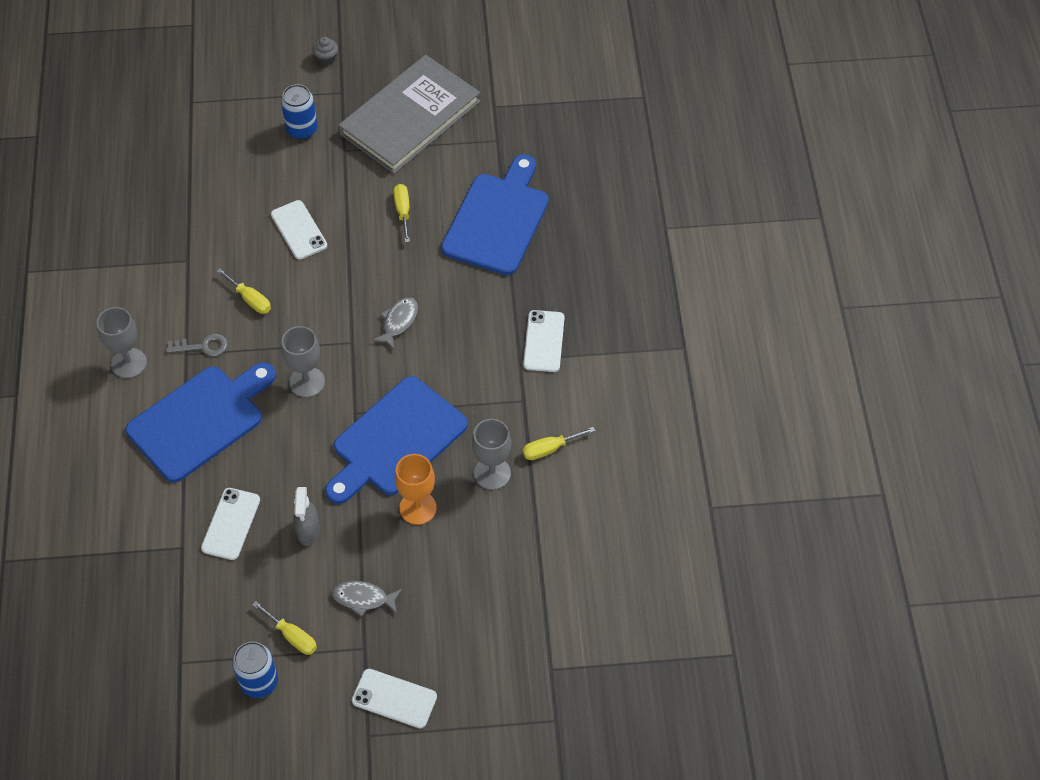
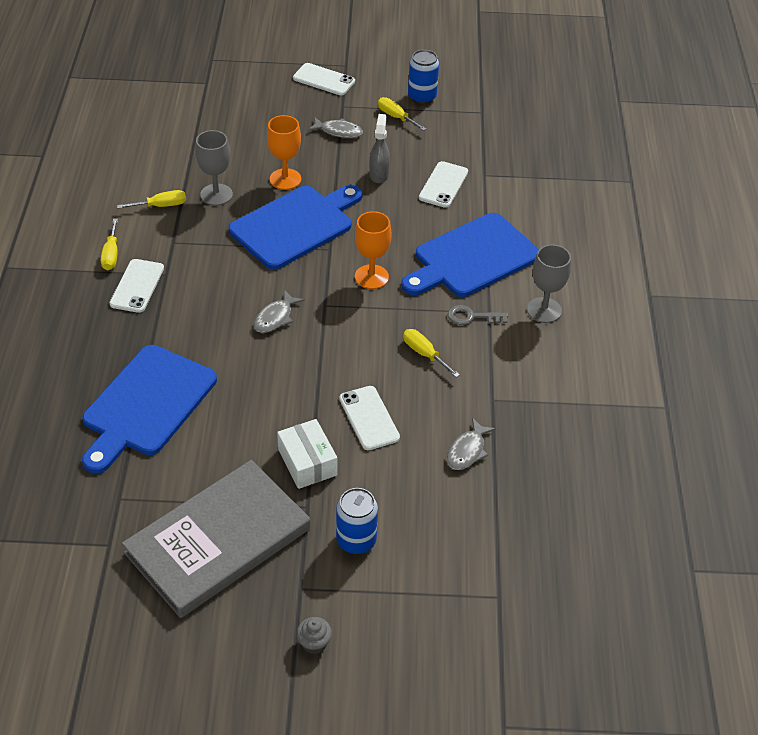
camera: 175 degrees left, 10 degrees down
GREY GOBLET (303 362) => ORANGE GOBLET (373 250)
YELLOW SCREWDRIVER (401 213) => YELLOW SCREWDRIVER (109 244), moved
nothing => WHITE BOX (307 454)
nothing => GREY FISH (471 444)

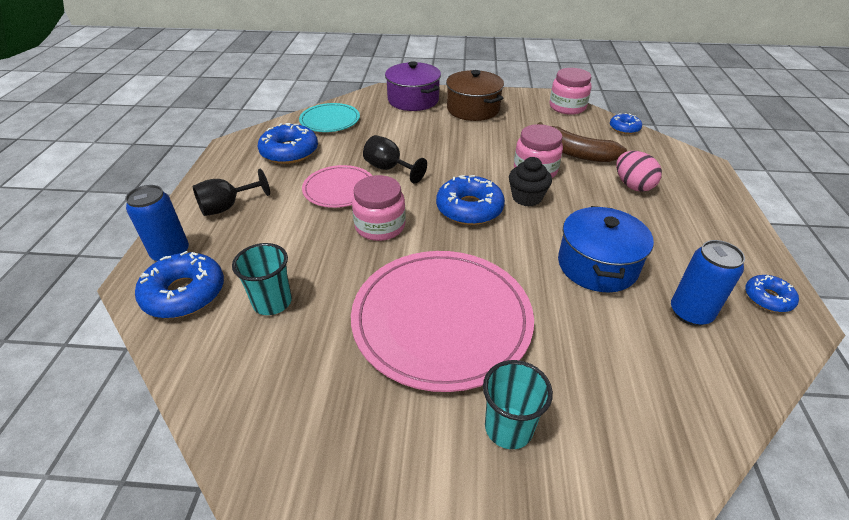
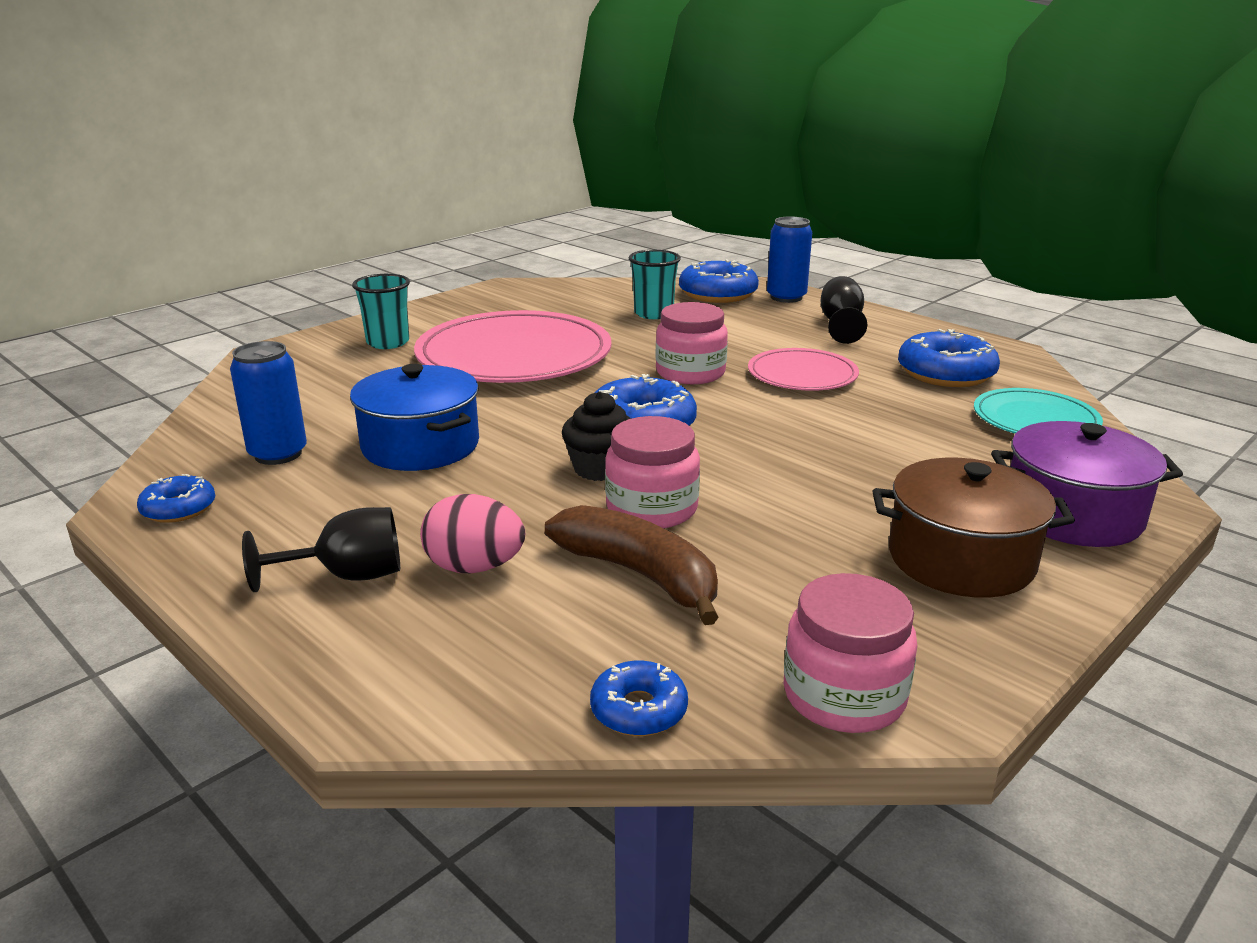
camera: 130 degrees right, 15 degrees down
BLACK GOBLET (395 159) => BLACK GOBLET (321 549), moved
BROWN BANANA (582 142) => BROWN BANANA (632 565), 60 degrees clockwise

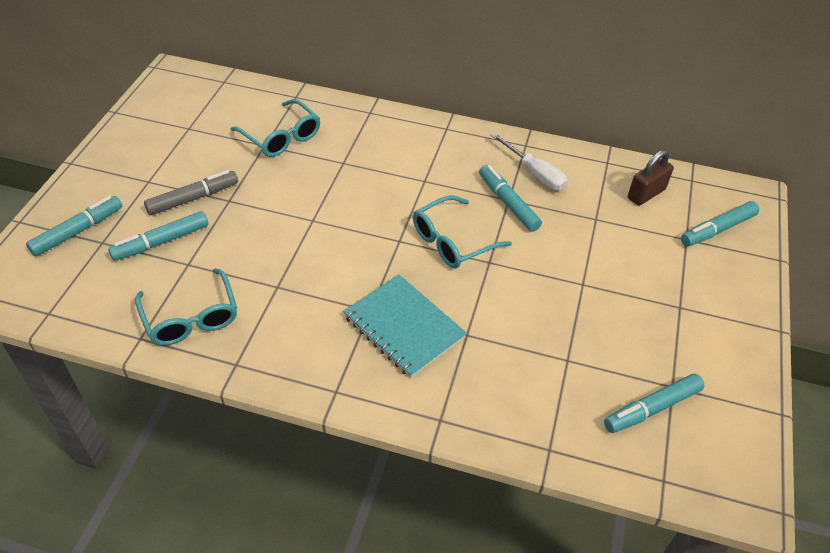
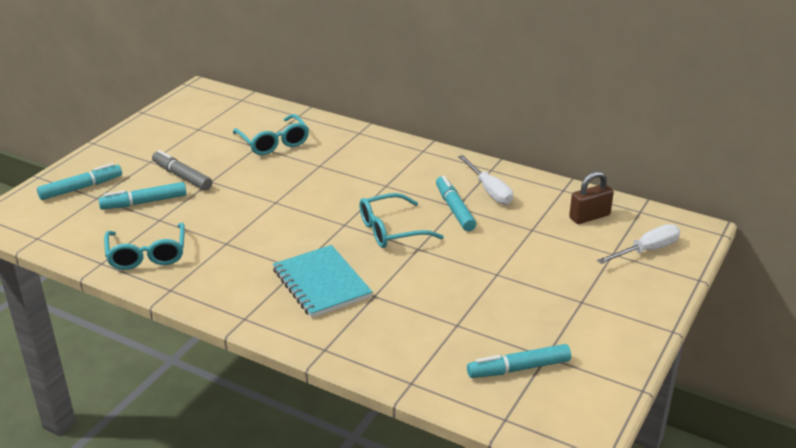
camera: 15 degrees right, 15 degrees down
GREY MARKER (191 192) => GREY MARKER (182 170), 120 degrees counterclockwise
TURQUOISE MARKER (720 224) => WHITE SCREWDRIVER (638 244)

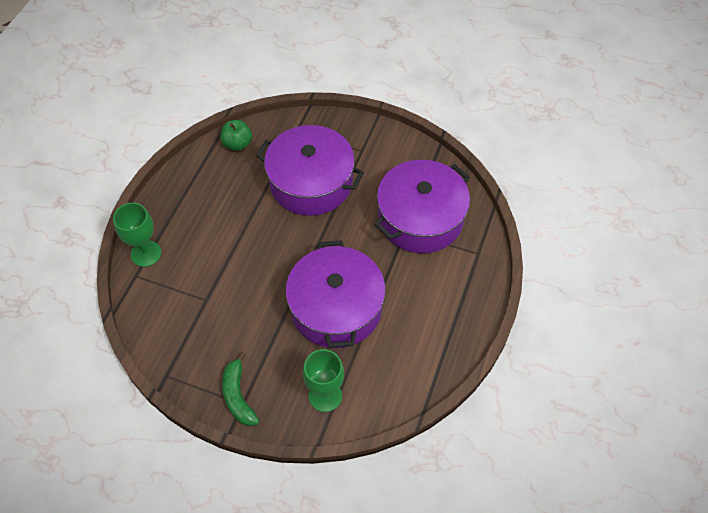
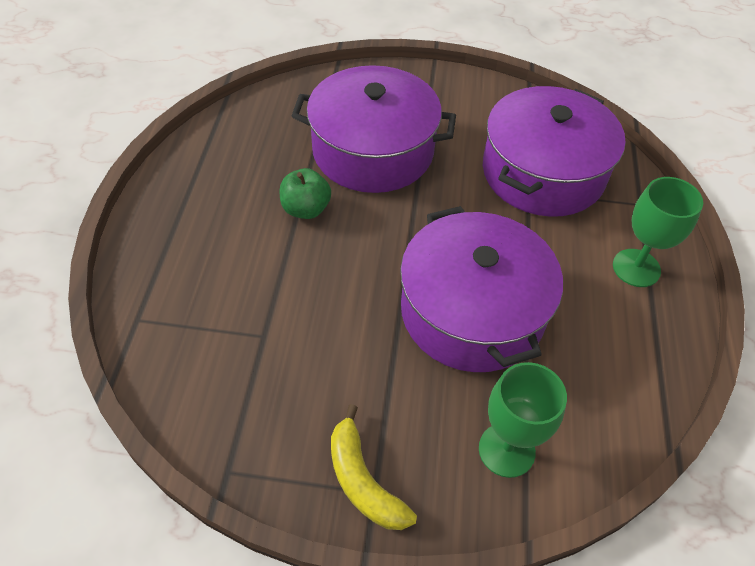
camera: 15 degrees left, 5 degrees down
GREEN GOBLET (137 235) => GREEN GOBLET (658 232), moved
GREEN APPLE (236 135) => GREEN APPLE (305 193), moved
GREEN BANANA (241 389) => YELLOW BANANA (374 467)

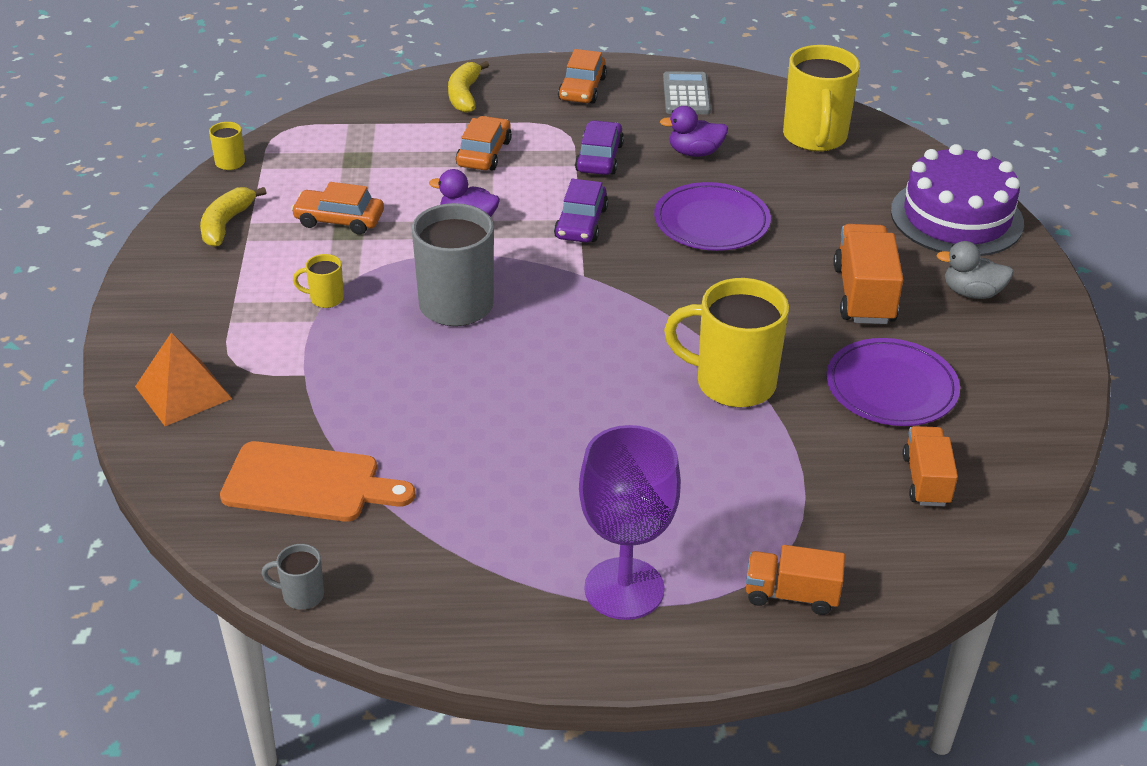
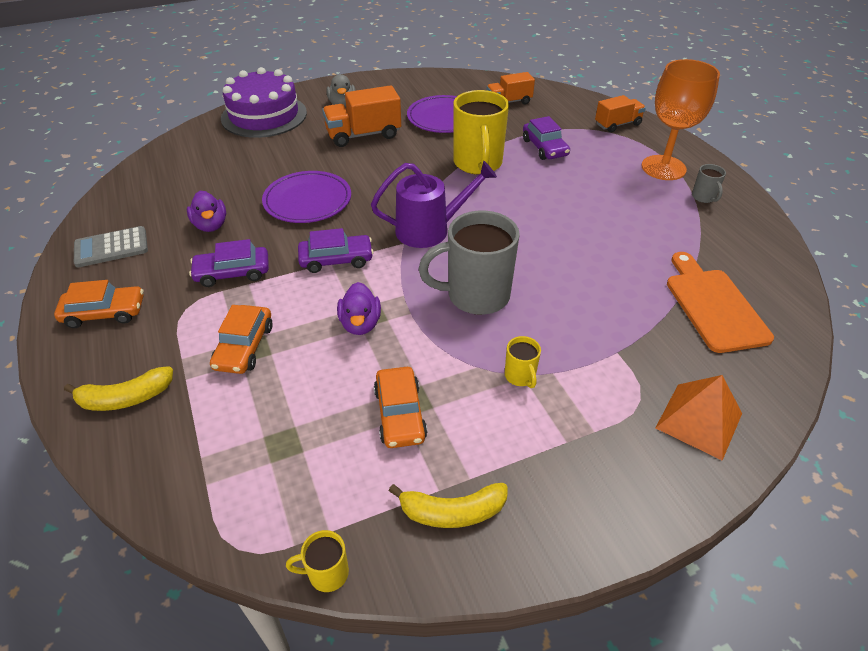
camera: 110 degrees left, 5 degrees up
GREY MUG (292 577) => GREY MUG (709 183), moved
ORANGE CAR (484 143) => ORANGE CAR (241 339), 75 degrees counterclockwise
PURPLE GOBLET (630 522) => ORANGE GOBLET (681 119)
ORANGE TRUCK (795 580) => ORANGE TRUCK (620 114), 105 degrees counterclockwise
YELLOW MUG (821 98) => nothing
nothing => PURPLE WATERING CAN (434 204)
nothing => PURPLE CAR (546 138)

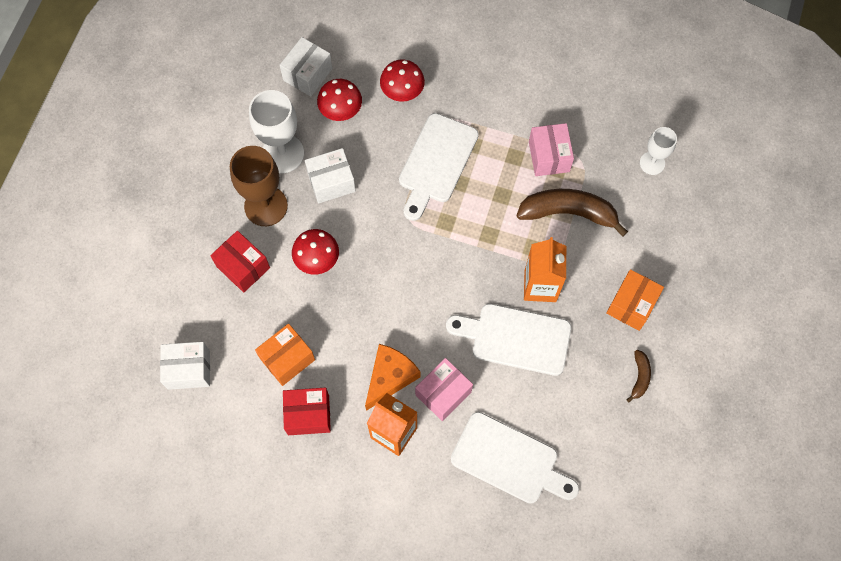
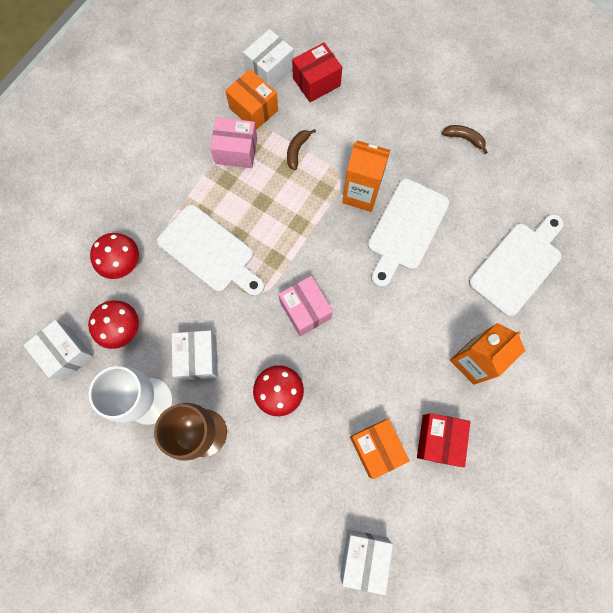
camera: 75 degrees left, 5 degrees up
RED BOX (240 261) => RED BOX (317 72), moved
ORANGE CHEESE (392 377) => nothing
PINK BOX (444 389) => PINK BOX (305 306), moved
BROWN BANANA (572 213) => BROWN BANANA (301 149), x0.47
ORANGE BOX (635 300) => ORANGE BOX (251 99), moved
WHITE GOBLET (658 151) => WHITE BOX (268 58)

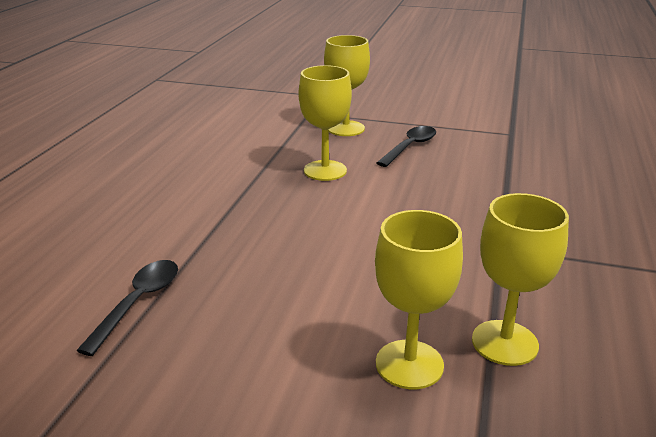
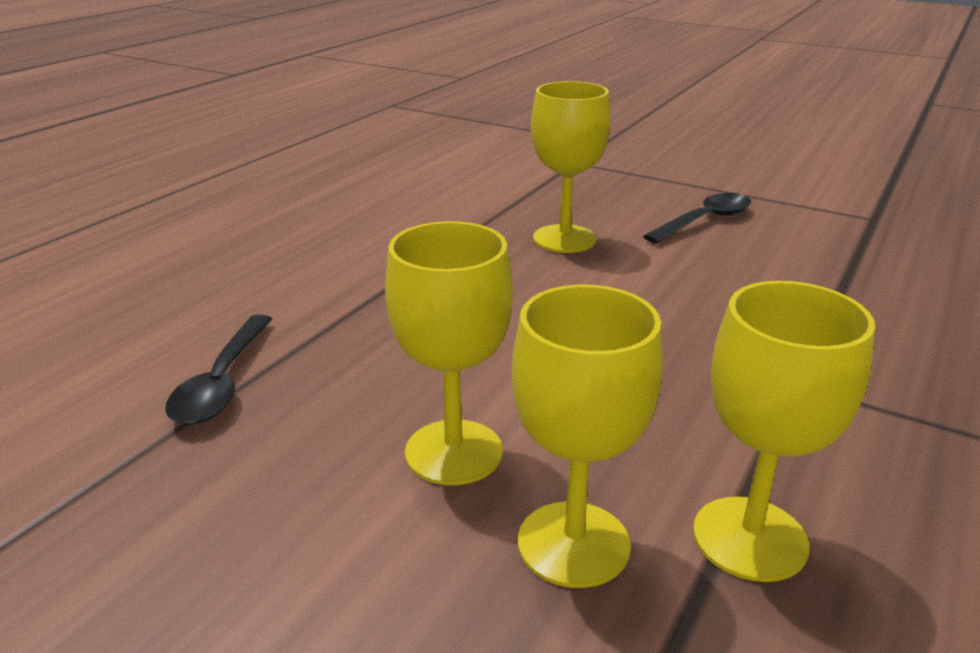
camera: 15 degrees right, 0 degrees up
BLACK SPOON (127 308) => BLACK SPOON (218 370), 150 degrees clockwise
YELLOW GOBLET (347 85) => YELLOW GOBLET (449 353), moved

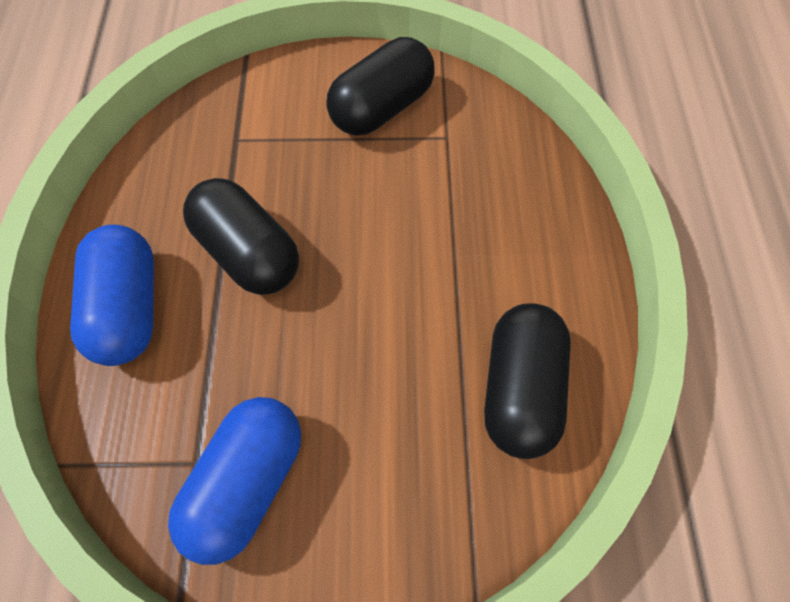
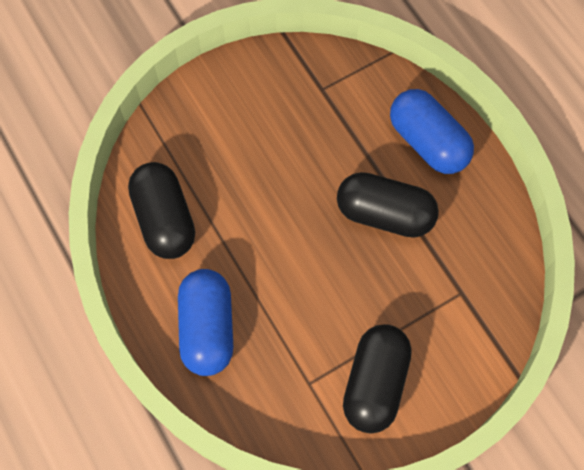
camera: 150 degrees right, 5 degrees up
BLUE CAPSULE (234 481) => BLUE CAPSULE (205 322), moved

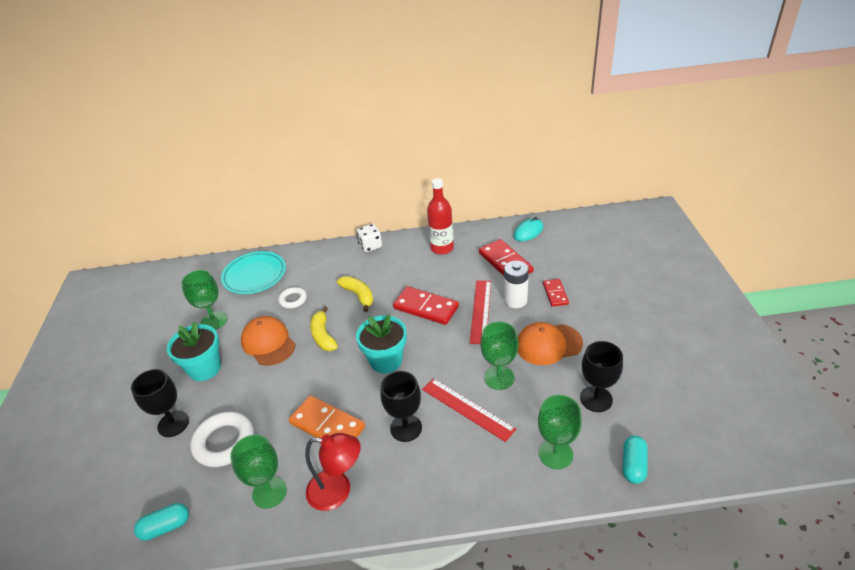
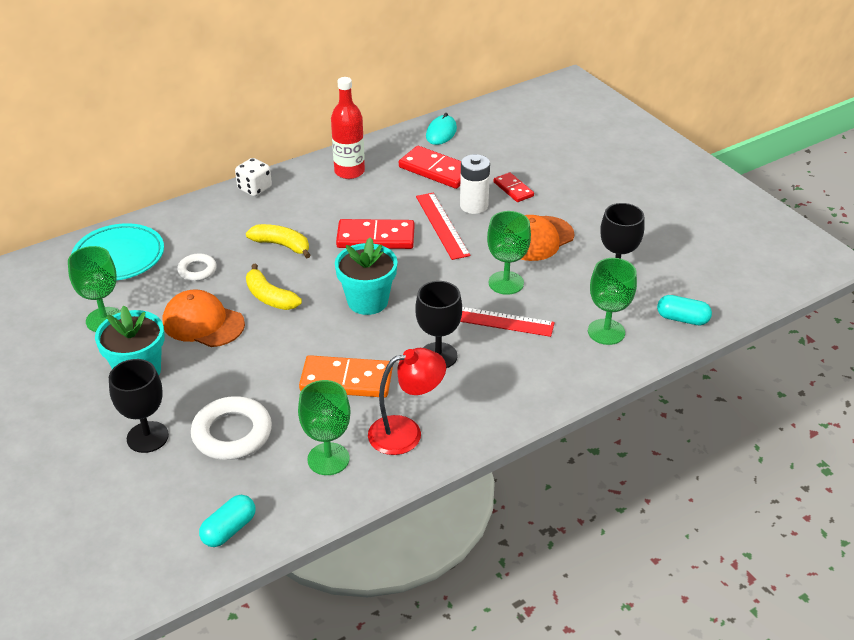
camera: 30 degrees left, 0 degrees up
TURQUOISE CAPSULE (635 460) => TURQUOISE CAPSULE (684 310), 60 degrees counterclockwise

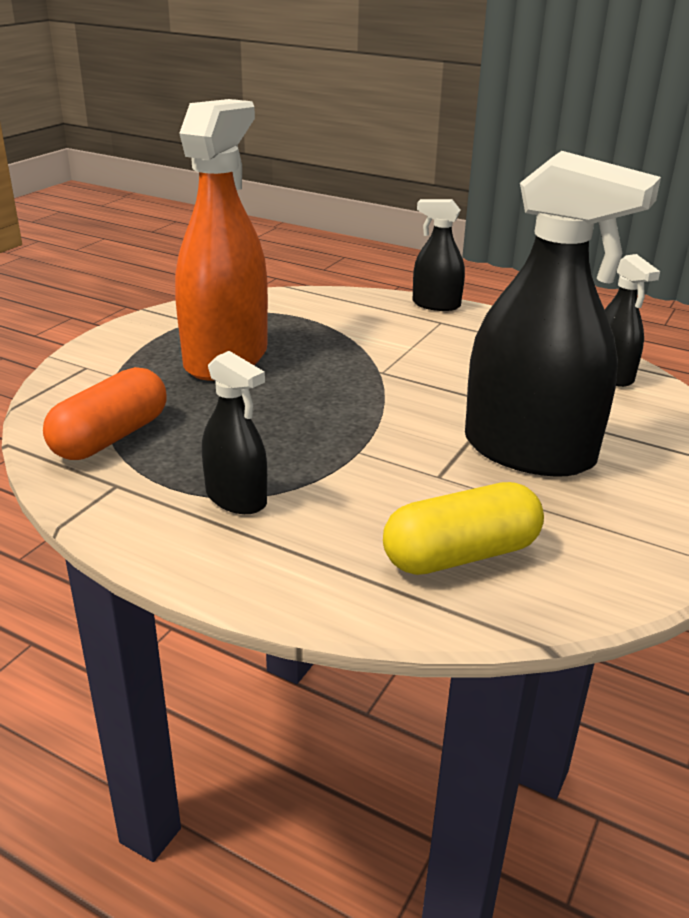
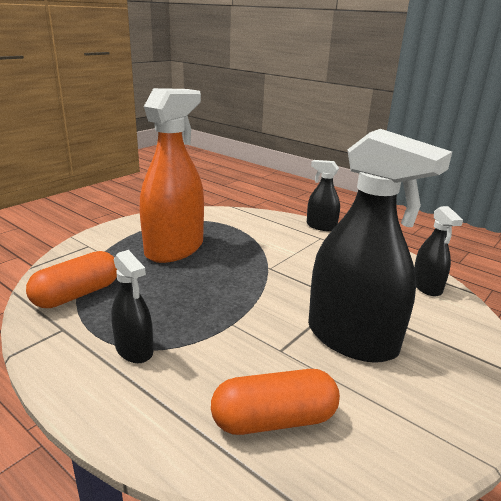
camera: 10 degrees right, 5 degrees down
YELLOW CAPSULE (463 528) => ORANGE CAPSULE (275 402)

